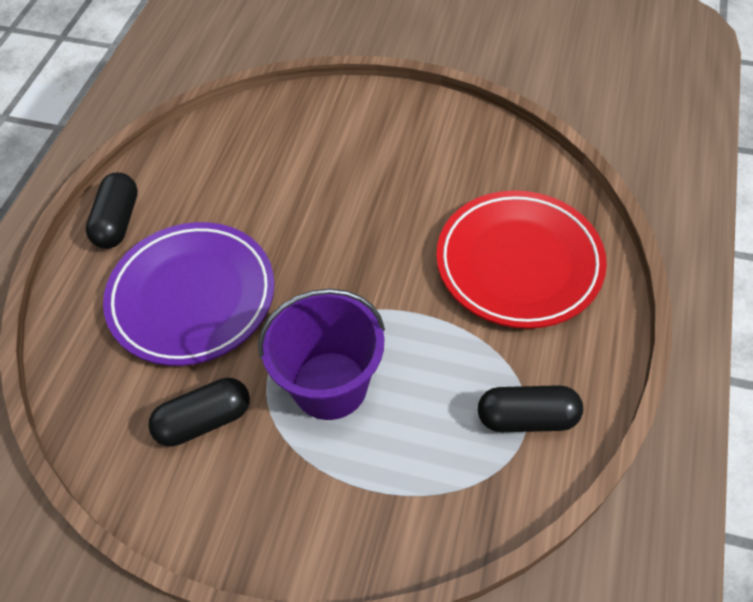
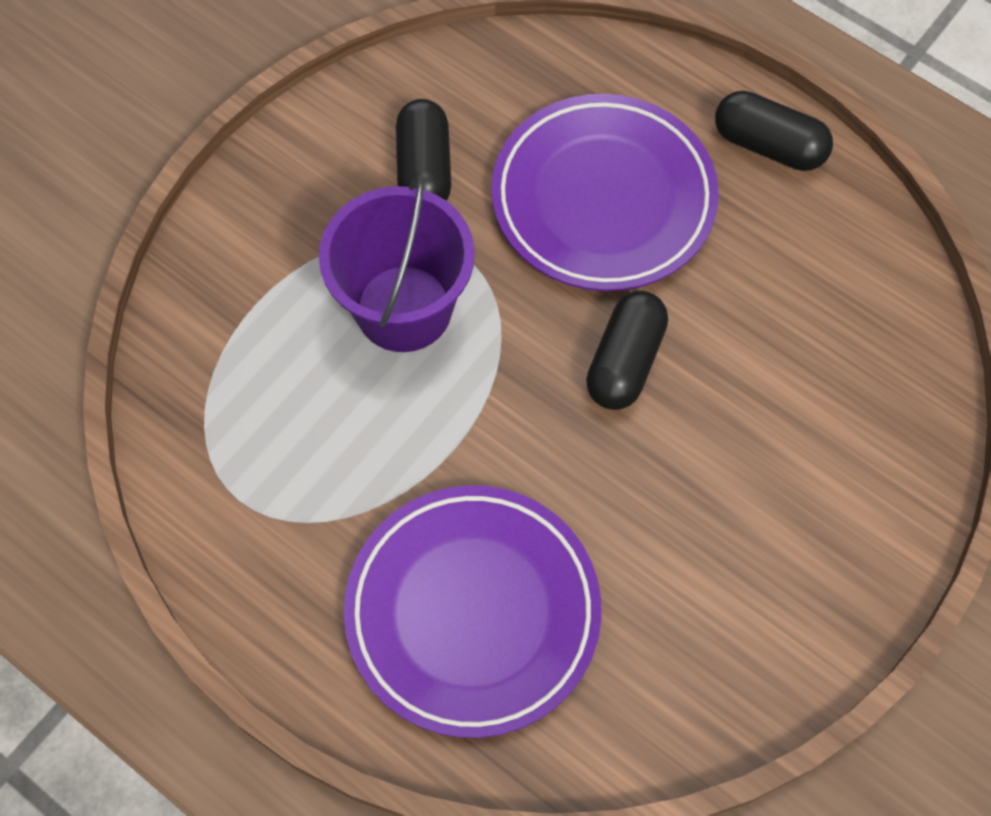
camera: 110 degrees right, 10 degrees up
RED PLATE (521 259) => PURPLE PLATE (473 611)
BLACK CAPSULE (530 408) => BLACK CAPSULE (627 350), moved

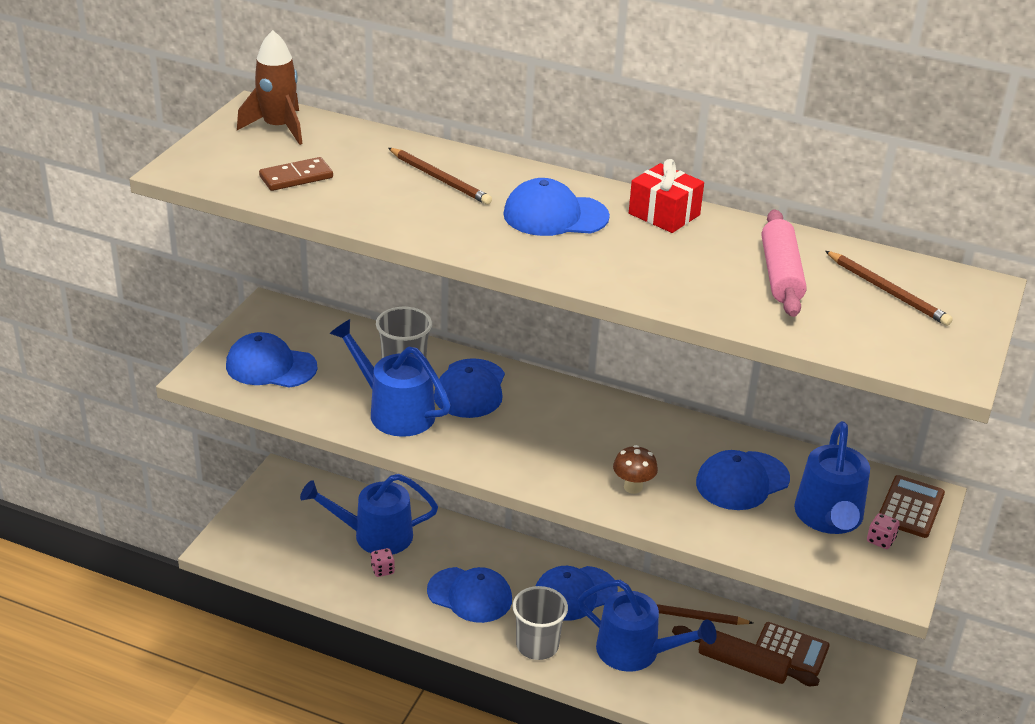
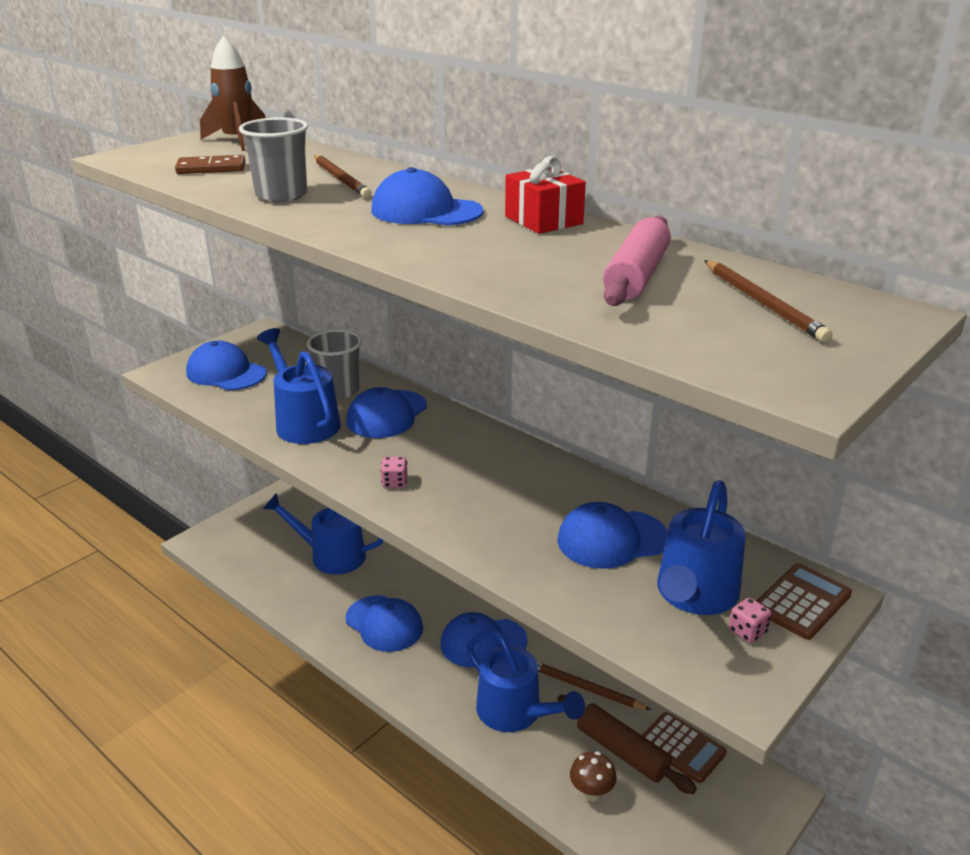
camera: 20 degrees right, 5 degrees down
PINK DICE (383 562) => PINK DICE (394 472), moved
GREY CUP (540 623) => GREY CUP (273 159), moved
BROWN MUSHROOM (635 469) => BROWN MUSHROOM (593 776), moved

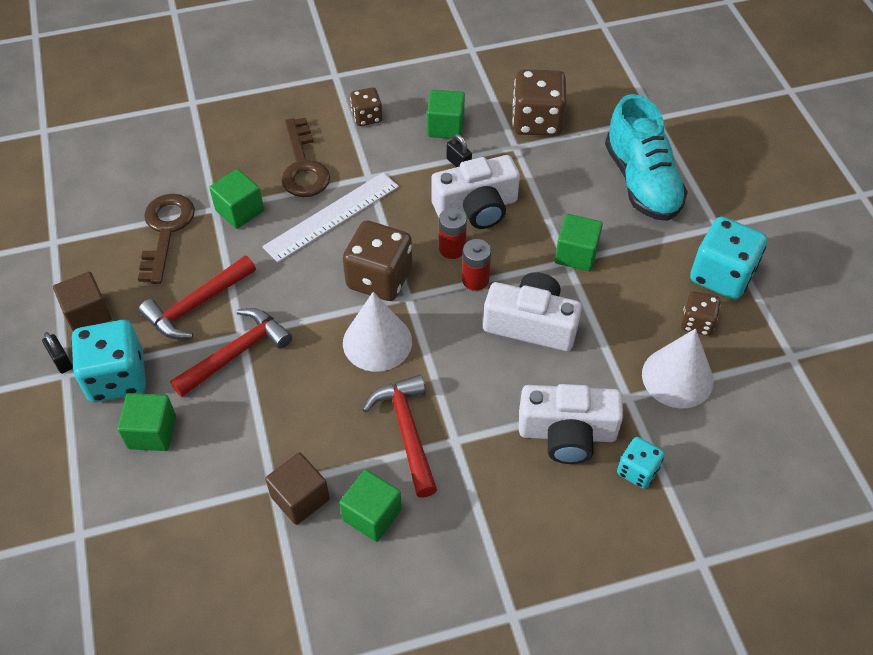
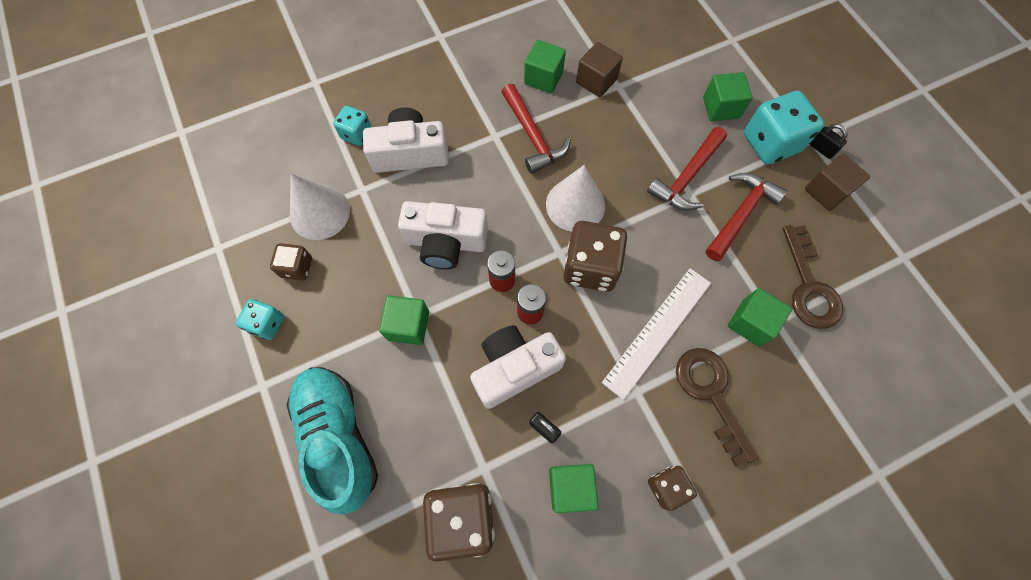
camera: 170 degrees right, 15 degrees up
TURQUOISE DICE (728 258) => TURQUOISE DICE (260 319), x0.56

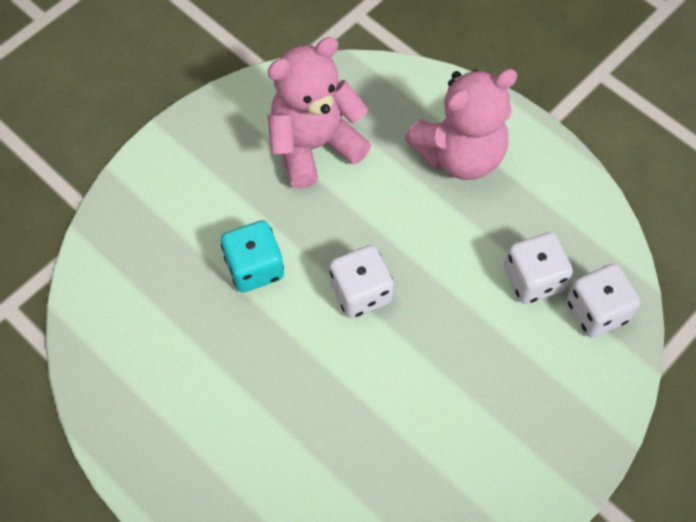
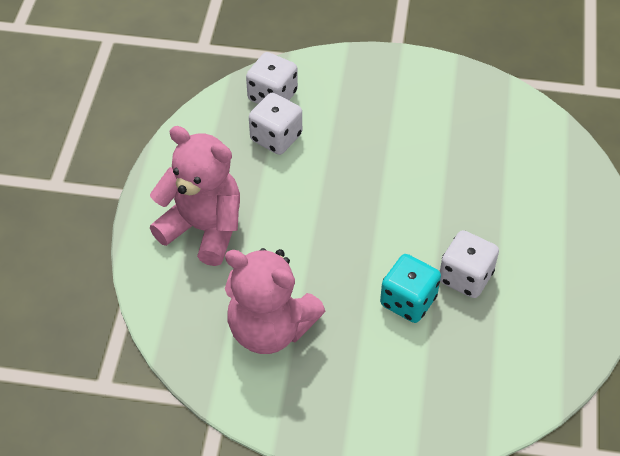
camera: 125 degrees left, 10 degrees down
WHITE DICE (361 281) => WHITE DICE (469 264), moved

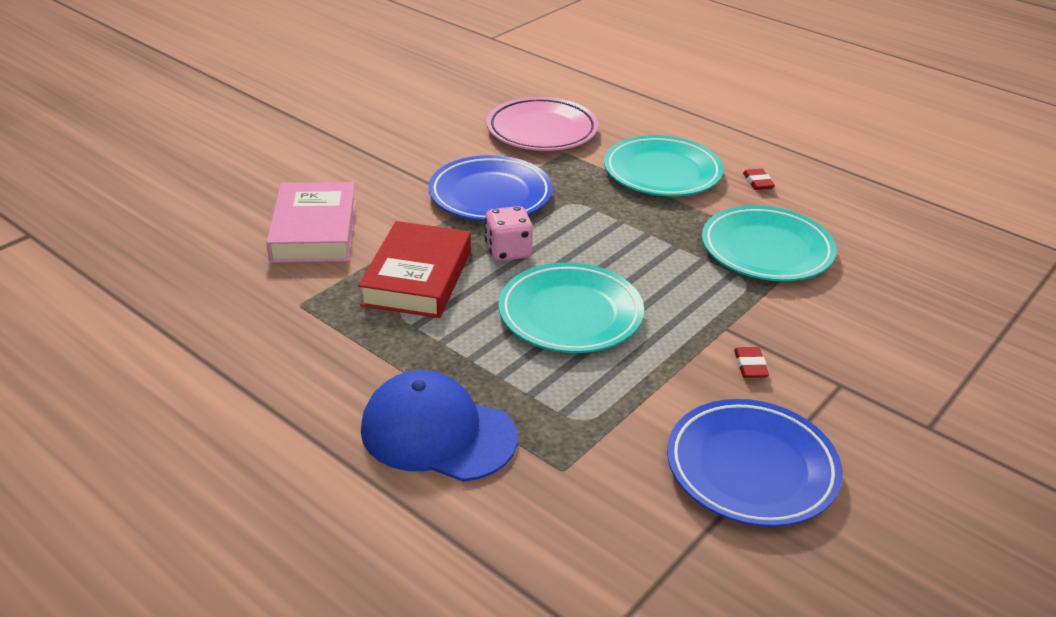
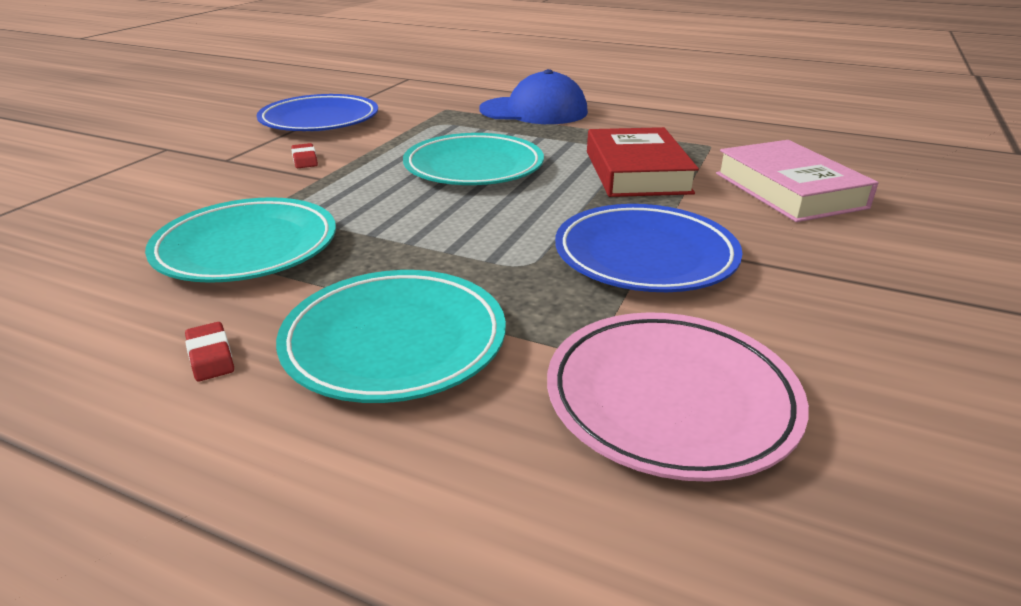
camera: 165 degrees right, 5 degrees down
PINK DICE (509 233) => nothing

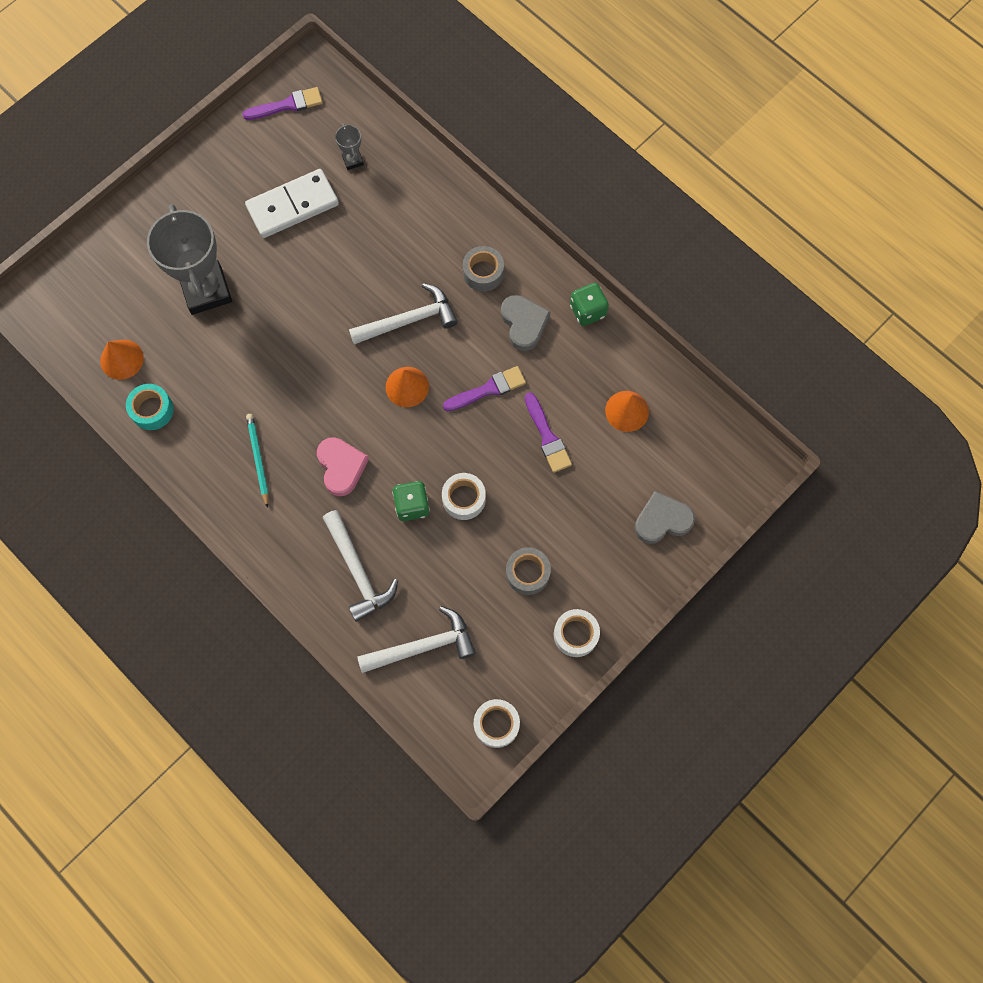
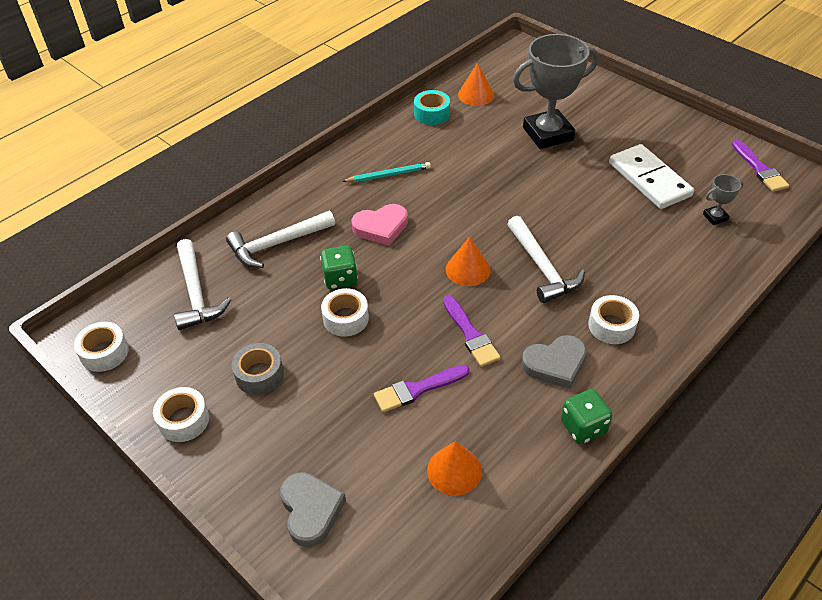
camera: 90 degrees right, 25 degrees down
GREY TAPE (483 269) => WHITE TAPE (613 319)

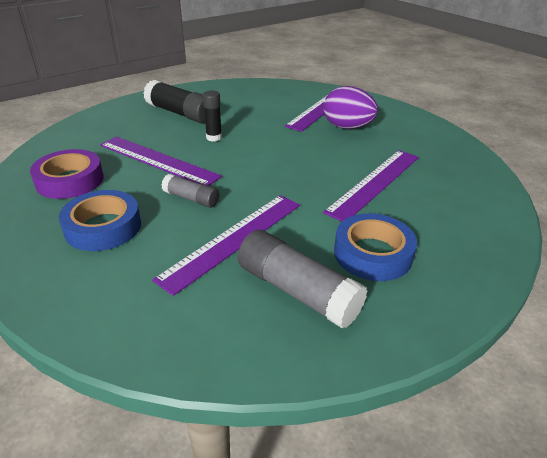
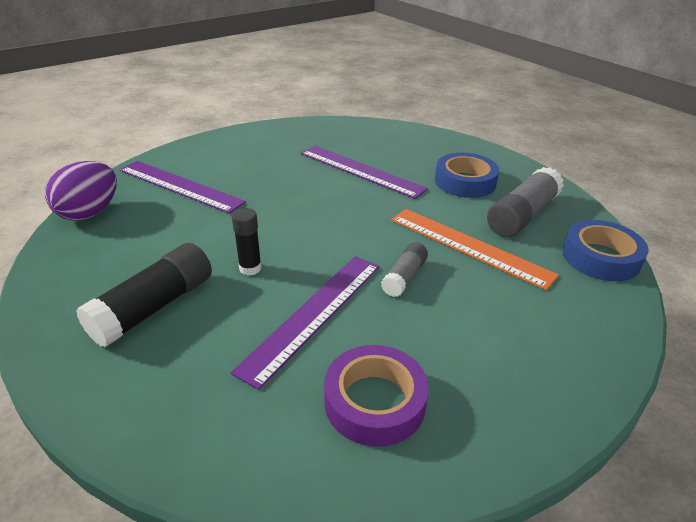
camera: 90 degrees left, 0 degrees up
BLUE TAPE (100 220) => BLUE TAPE (605 250), moved
PURPLE RULER (226 245) => ORANGE RULER (475 249)
PURPLE EGG (351 107) => PURPLE EGG (81 191), moved

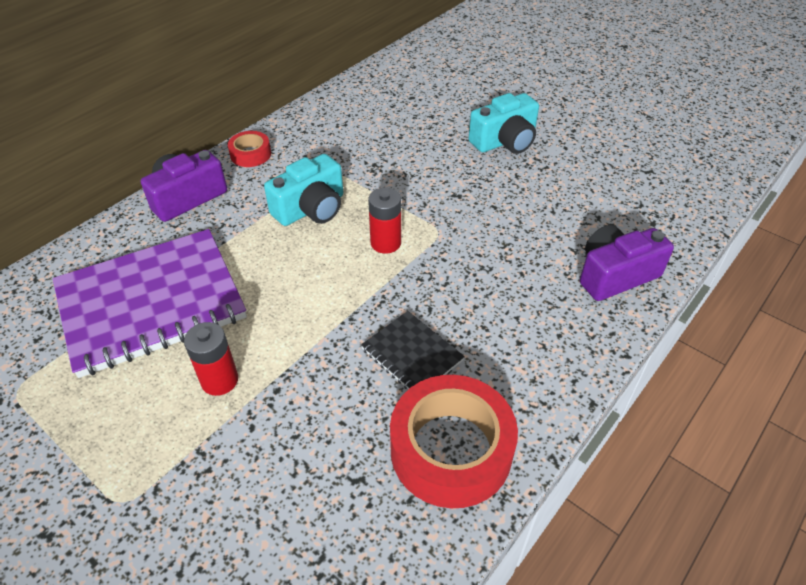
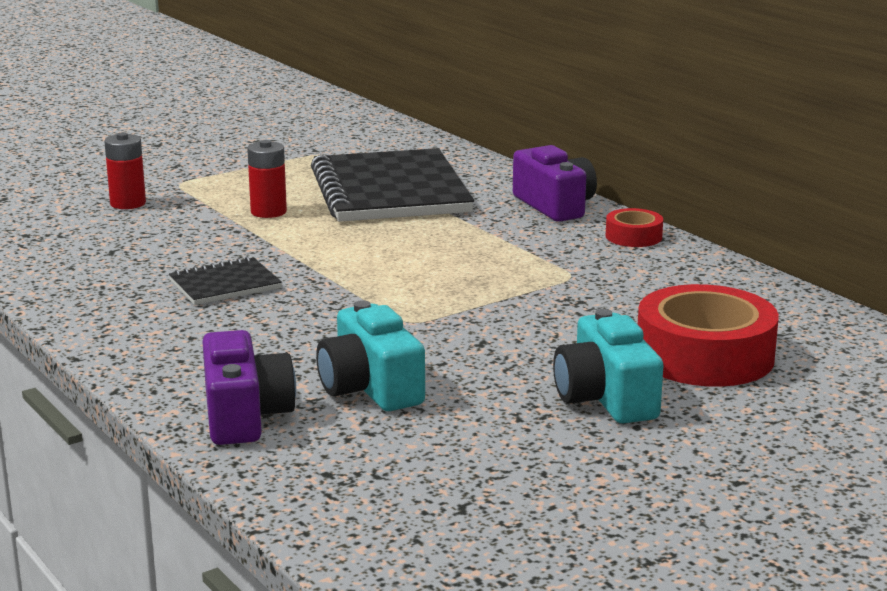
camera: 105 degrees right, 25 degrees down
PURPLE NOTEBOOK (150 303) => BLACK NOTEBOOK (392 185)
TURQUOISE CAMERA (303 190) => TURQUOISE CAMERA (370 355), moved
RED BATTERY (384 221) => RED BATTERY (125 170), moved
RED TAPE (454 441) => RED TAPE (708 335), moved

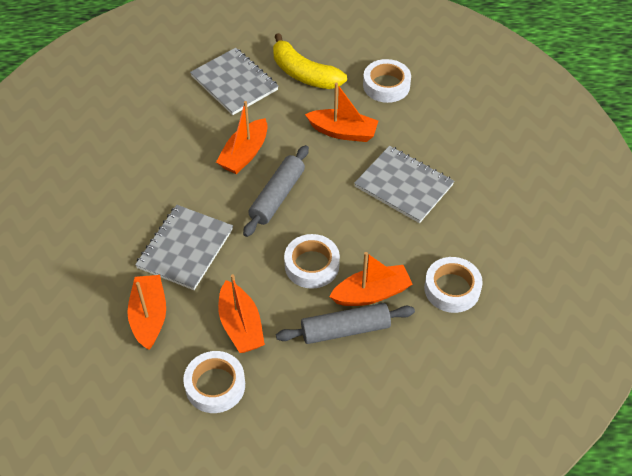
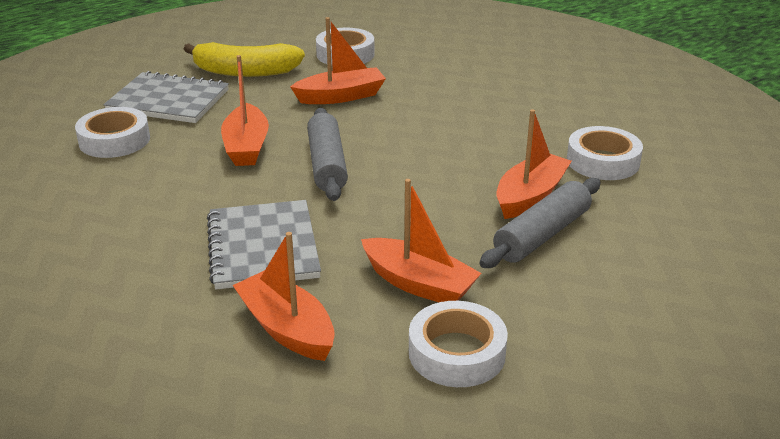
camera: 35 degrees left, 20 degrees down
WHITE TAPE (312 261) => WHITE TAPE (112 132), moved
GREY NOTEBOOK (404 184) => nothing

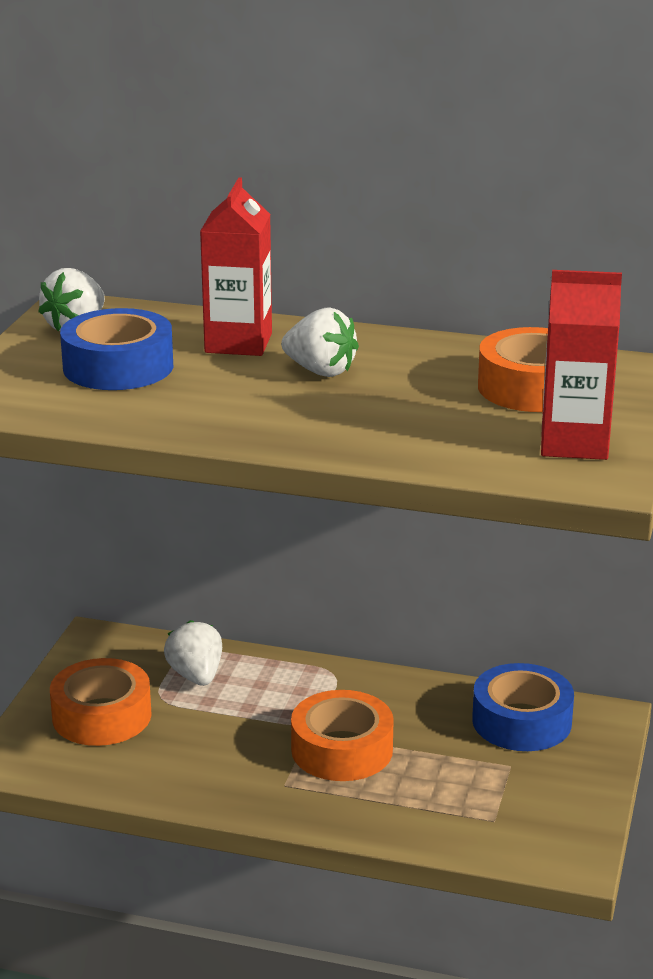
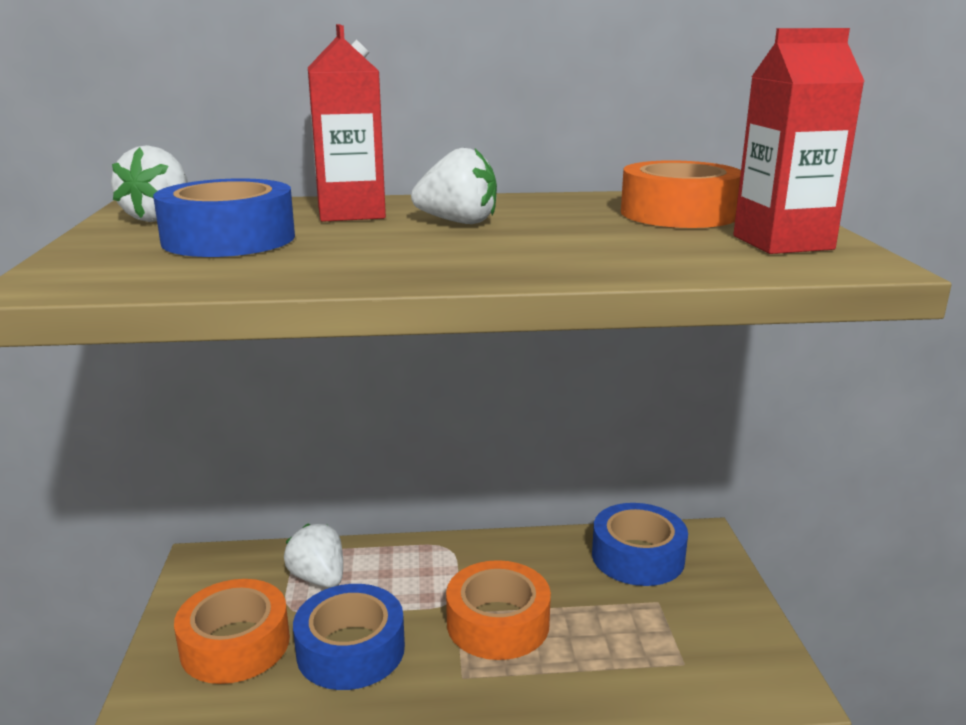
camera: 20 degrees left, 5 degrees down
nothing => BLUE TAPE (349 637)

